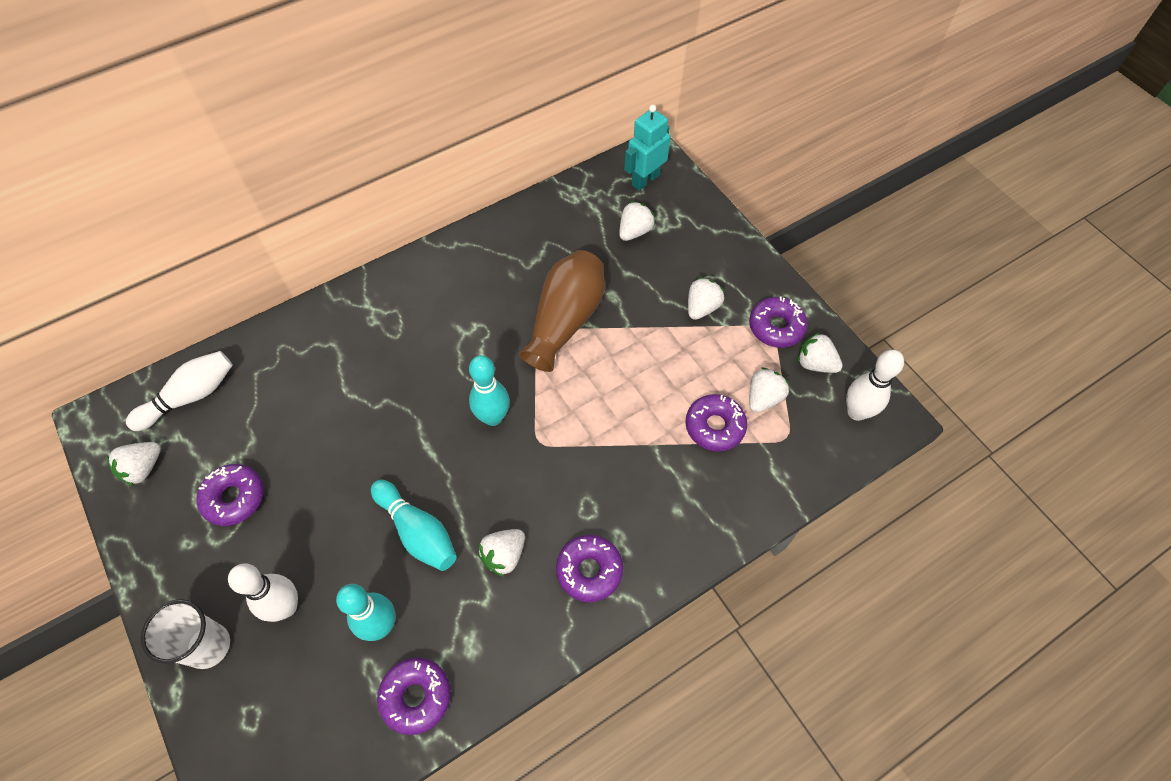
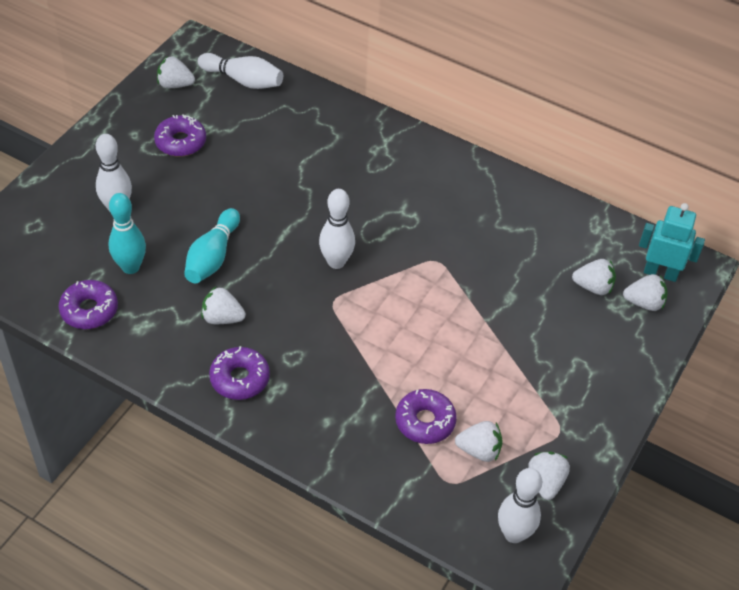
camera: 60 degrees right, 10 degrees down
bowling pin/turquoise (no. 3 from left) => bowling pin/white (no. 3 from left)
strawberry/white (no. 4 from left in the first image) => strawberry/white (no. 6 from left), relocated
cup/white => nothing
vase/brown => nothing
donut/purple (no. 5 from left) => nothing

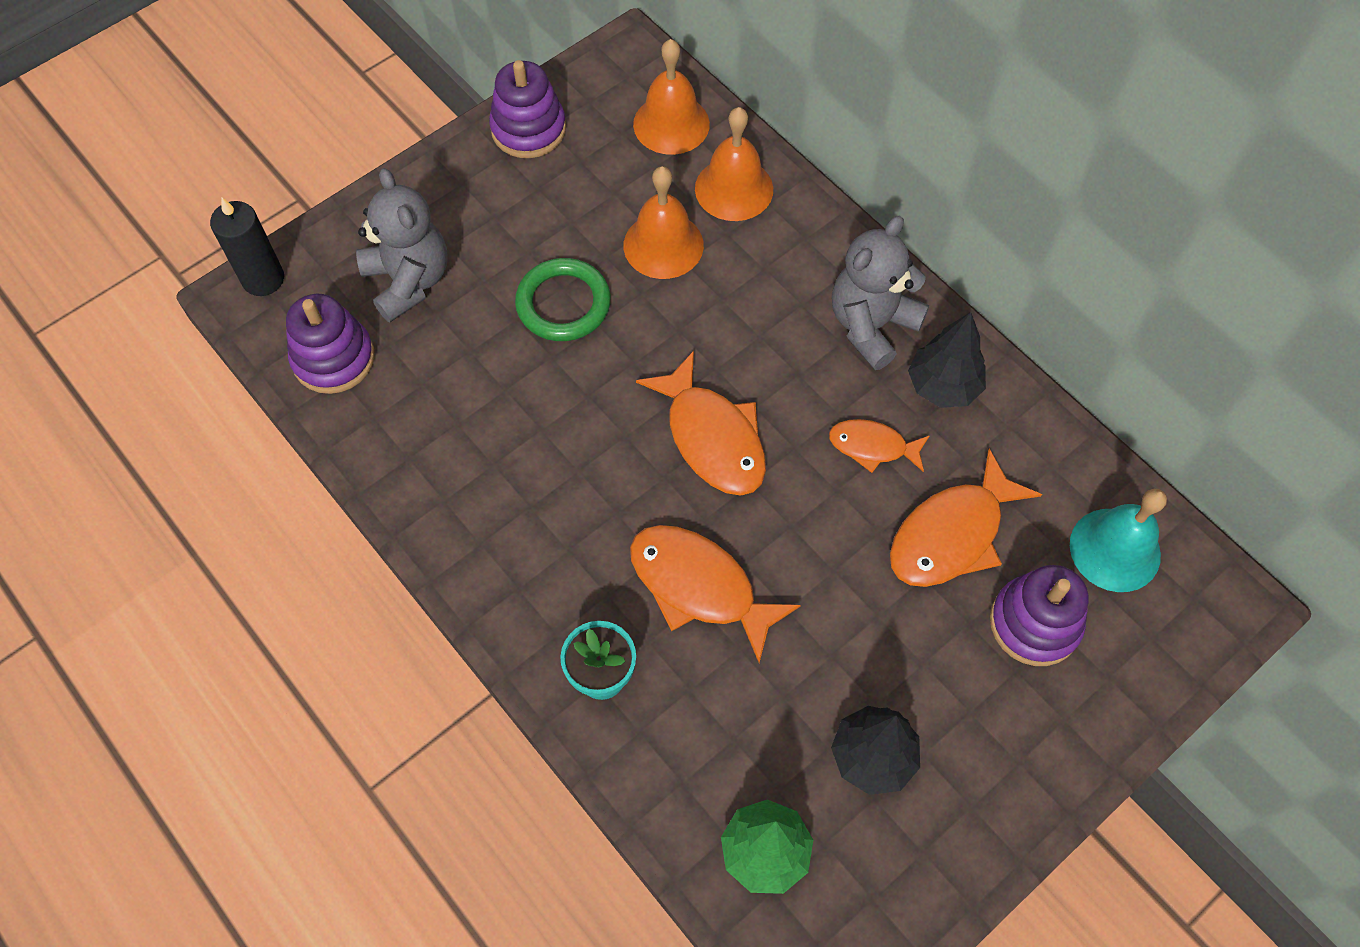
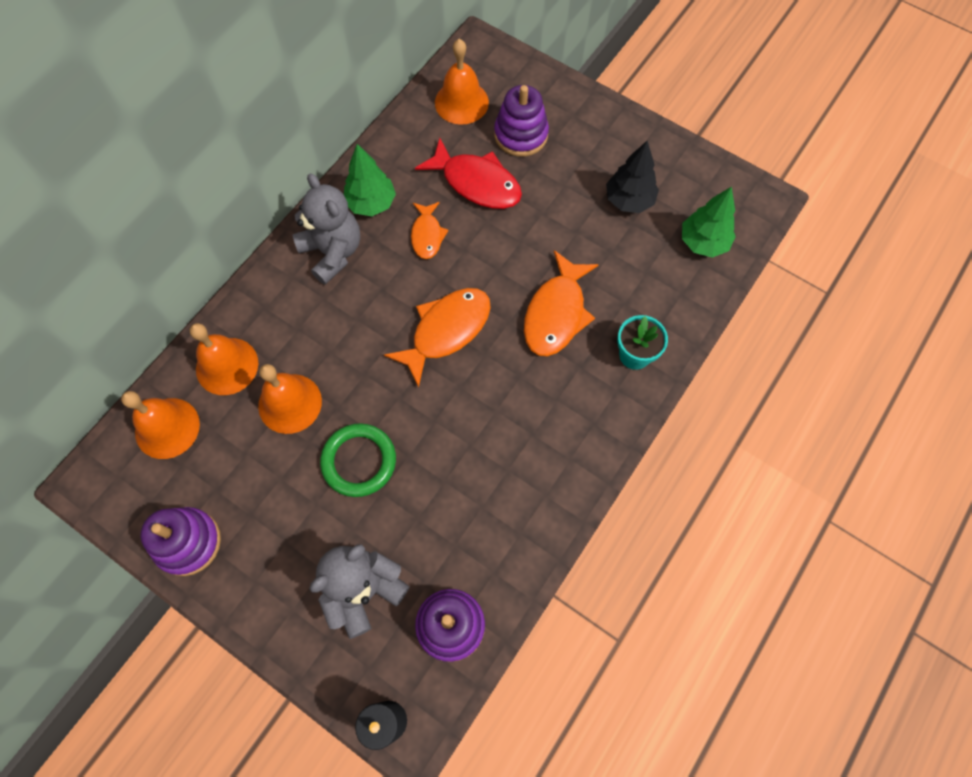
camera: 105 degrees left, 5 degrees up
teddy bear/grey (no. 2 from left in the first image) => teddy bear/grey (no. 1 from left), 150 degrees counterclockwise
tree/black (no. 2 from left) => tree/green (no. 1 from left)
fish/orange (no. 4 from left) => fish/red
bell/turquoise => bell/orange (no. 4 from left)

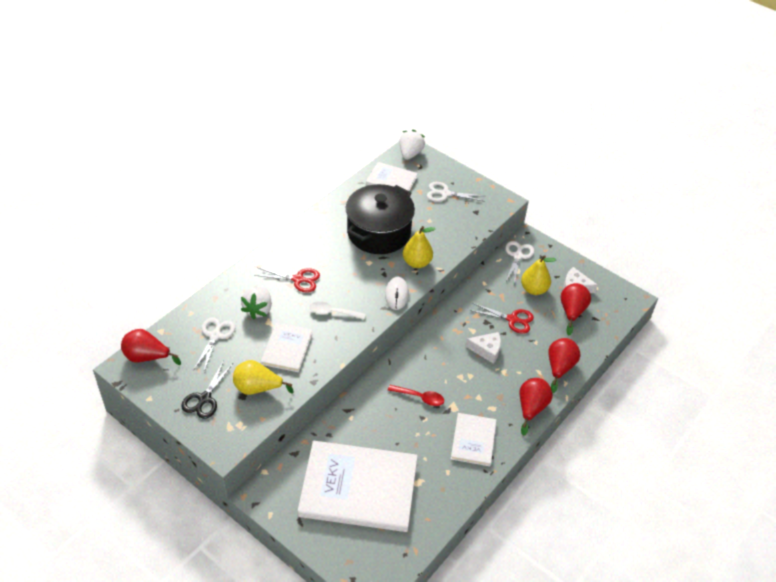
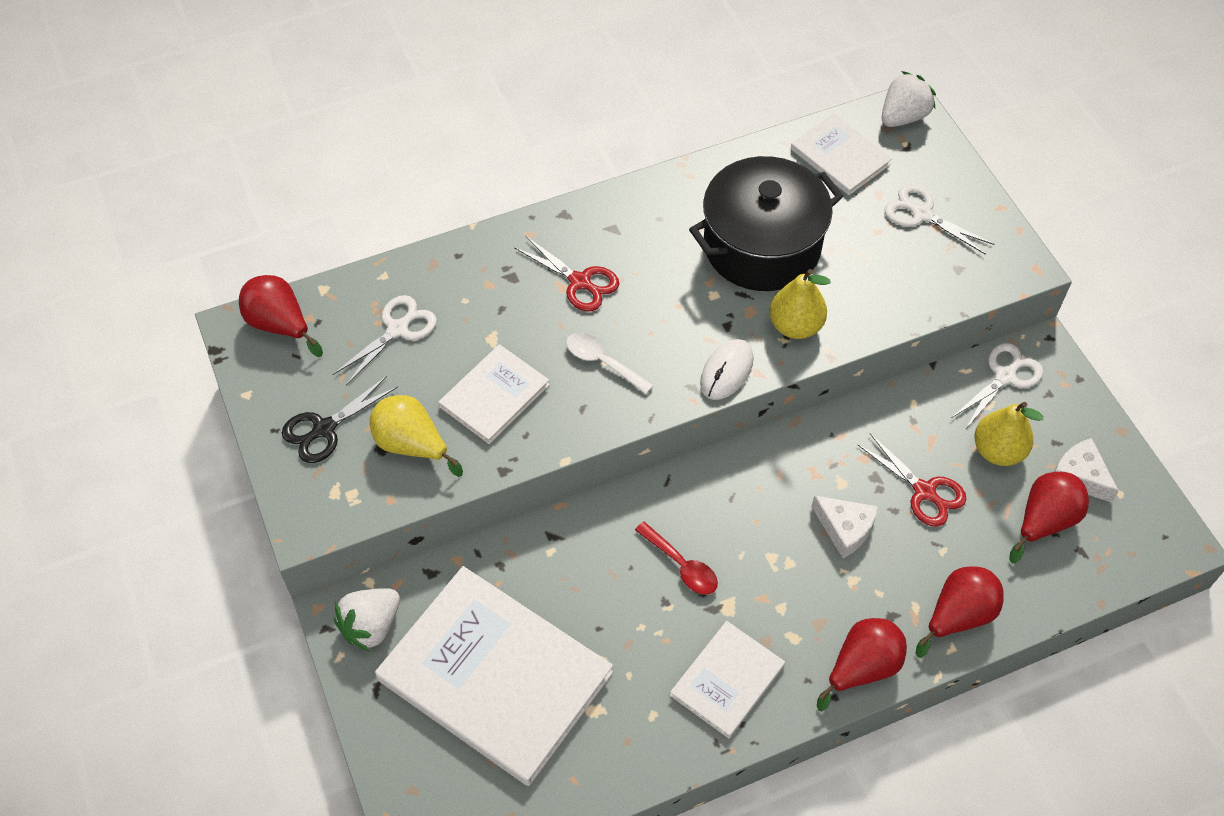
camera: 30 degrees right, 10 degrees up
strawberry/white (no. 1 from left), relocated

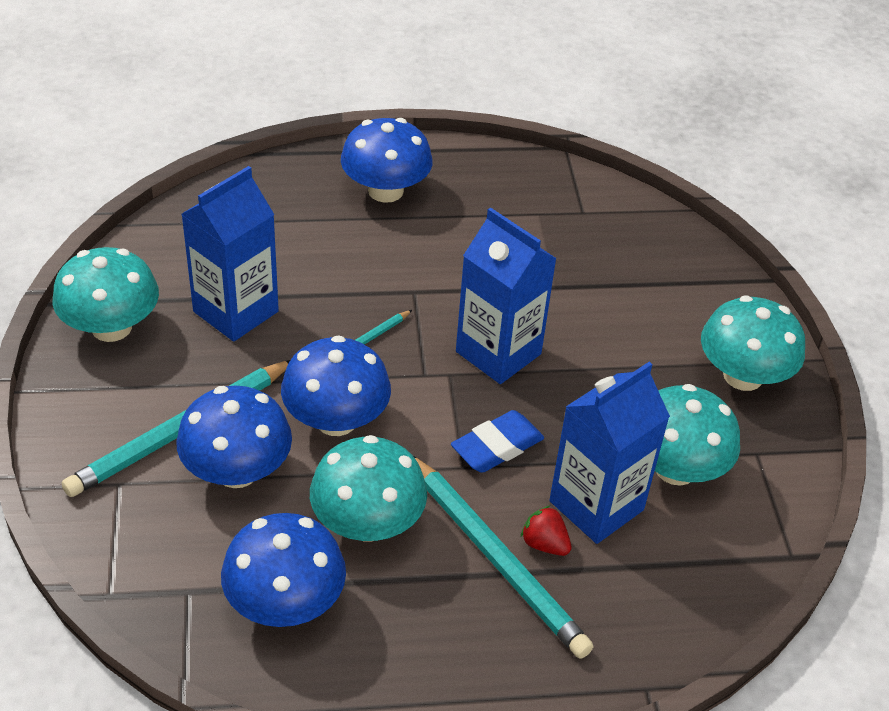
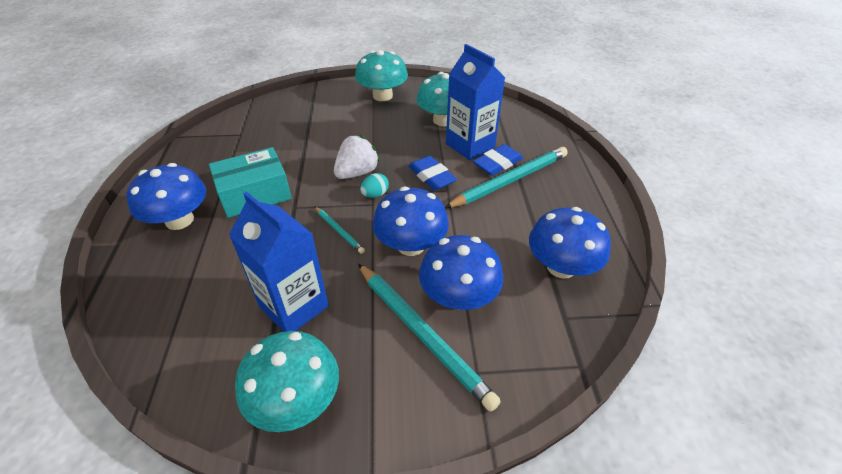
camera: 85 degrees left, 0 degrees up
nothing => box/turquoise
carton/blue (no. 2 from left) => strawberry/white
nothing => egg/turquoise
strawberry/red => eraser/blue (no. 2 from left)
mushroom/turquoise (no. 2 from left) => nothing

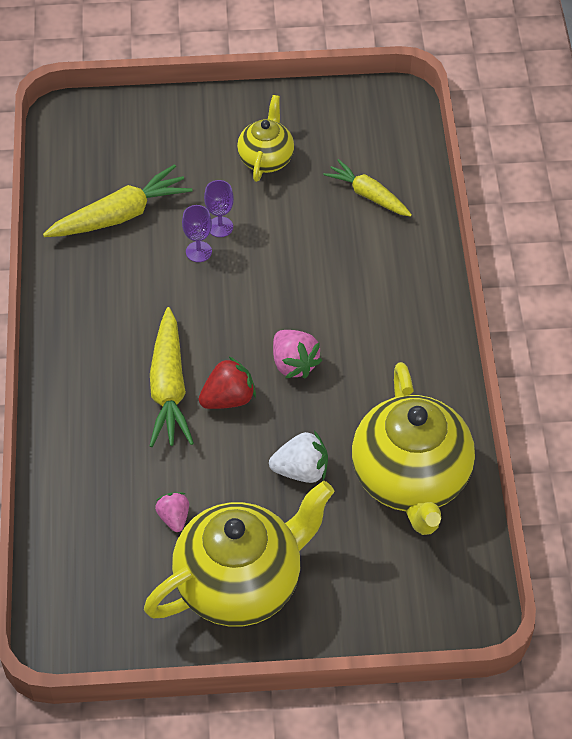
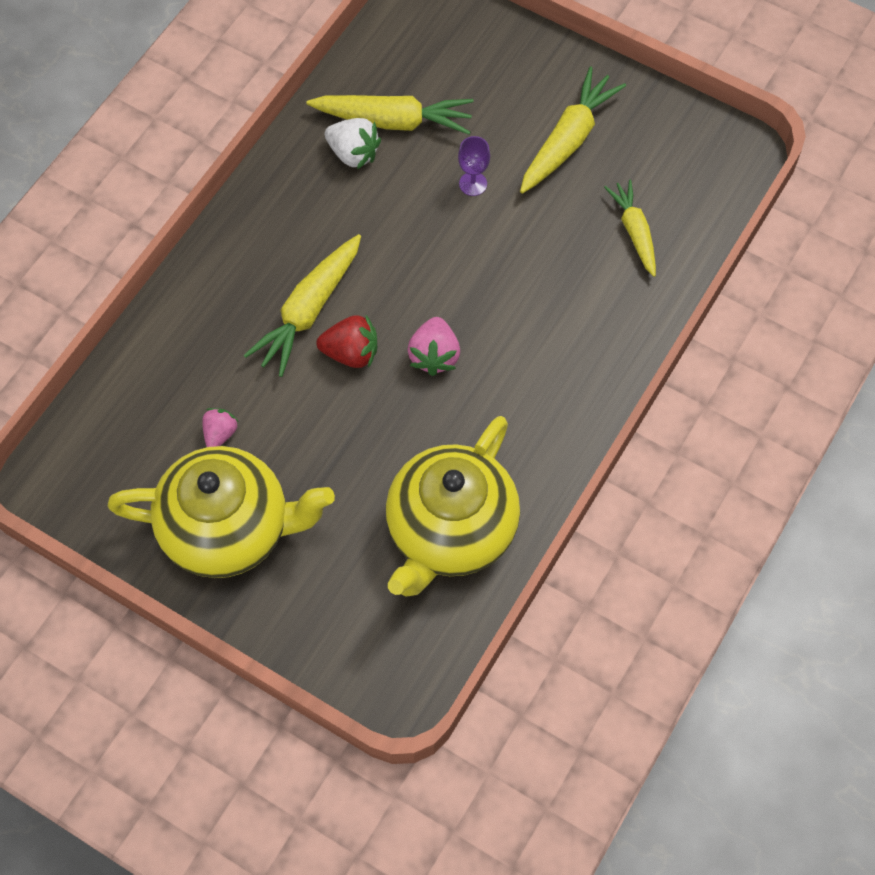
camera: 35 degrees right, 10 degrees up
strawberry/white, relocated
teapot/yellow (no. 2 from left) => carrot/yellow (no. 3 from left)
goblet/purple (no. 1 from left) => nothing

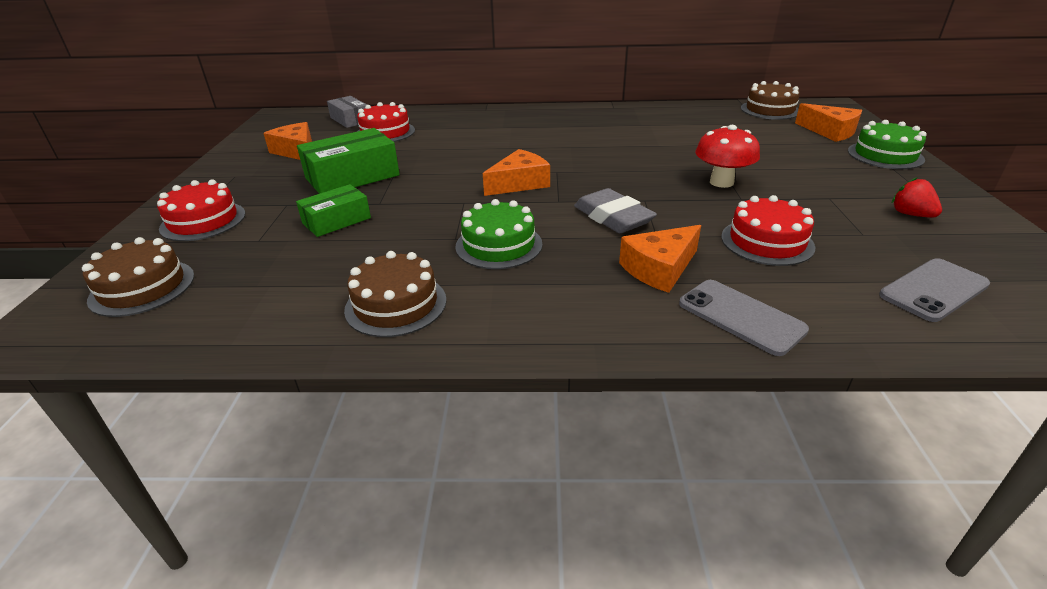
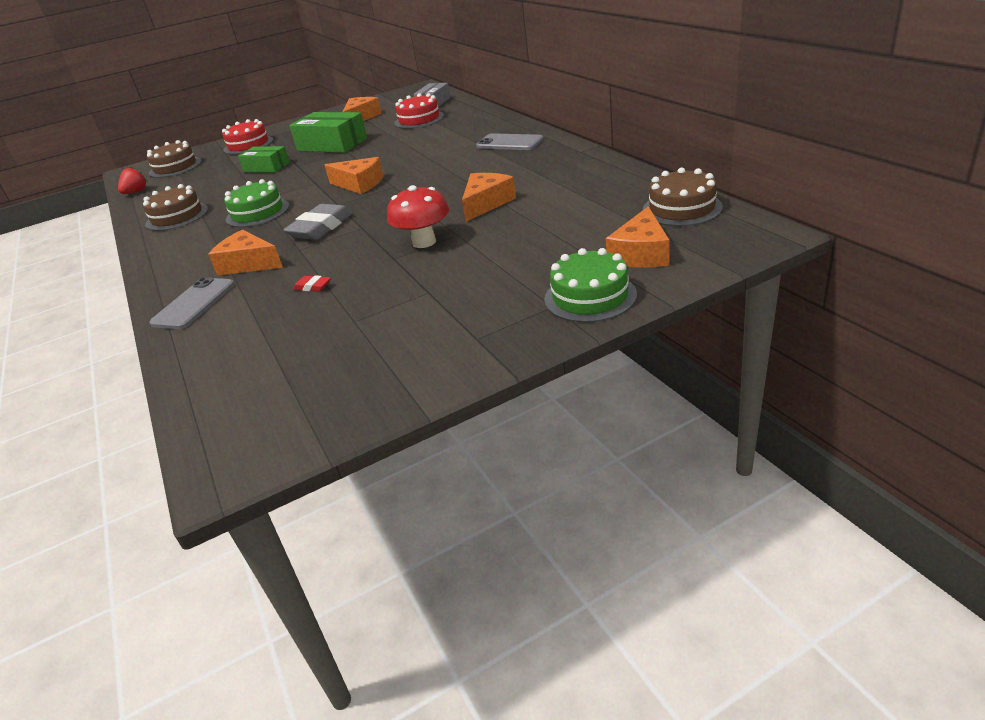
camera: 65 degrees right, 0 degrees up
strawberry/red, relocated
cake/red (no. 3 from left) => eraser/red
nothing => cheese/orange (no. 4 from left)
phone/grey (no. 2 from left), relocated

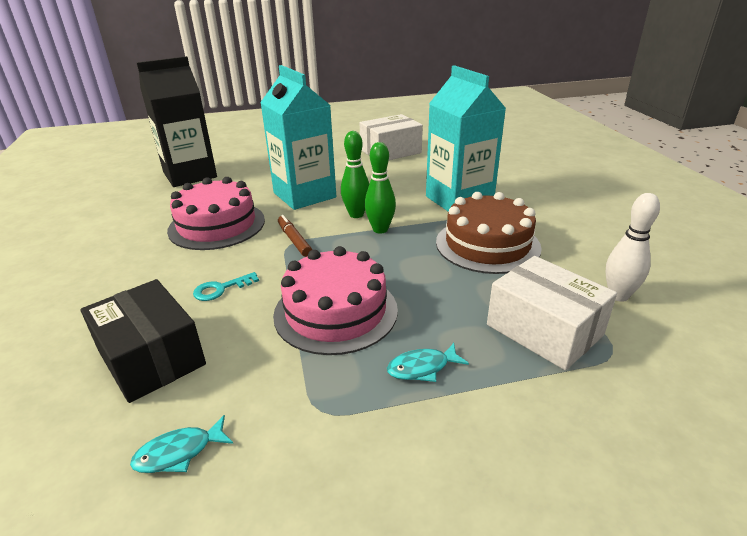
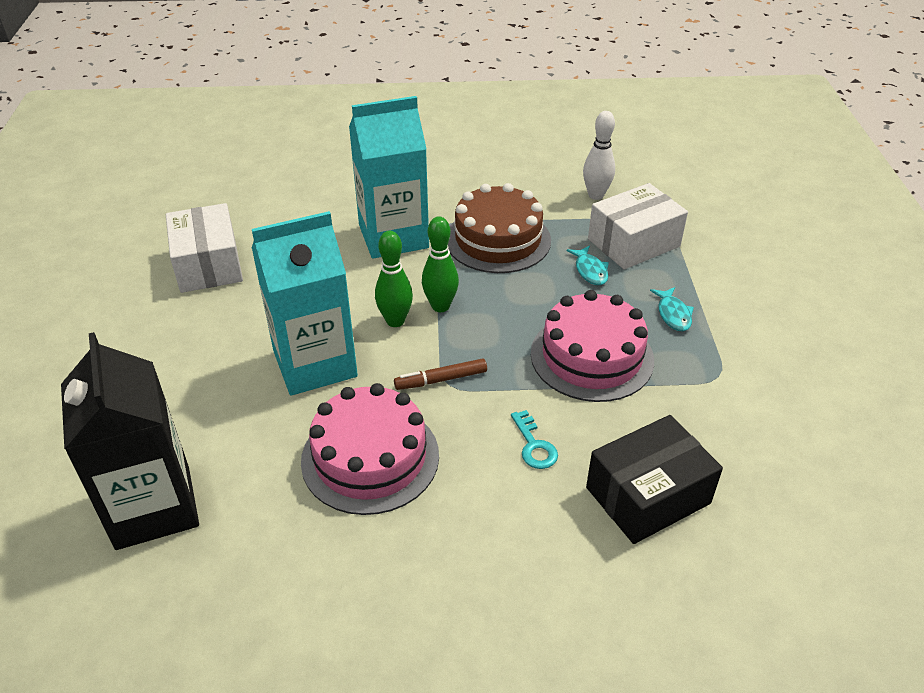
camera: 80 degrees left, 10 degrees up
fish/turquoise (no. 1 from left), relocated

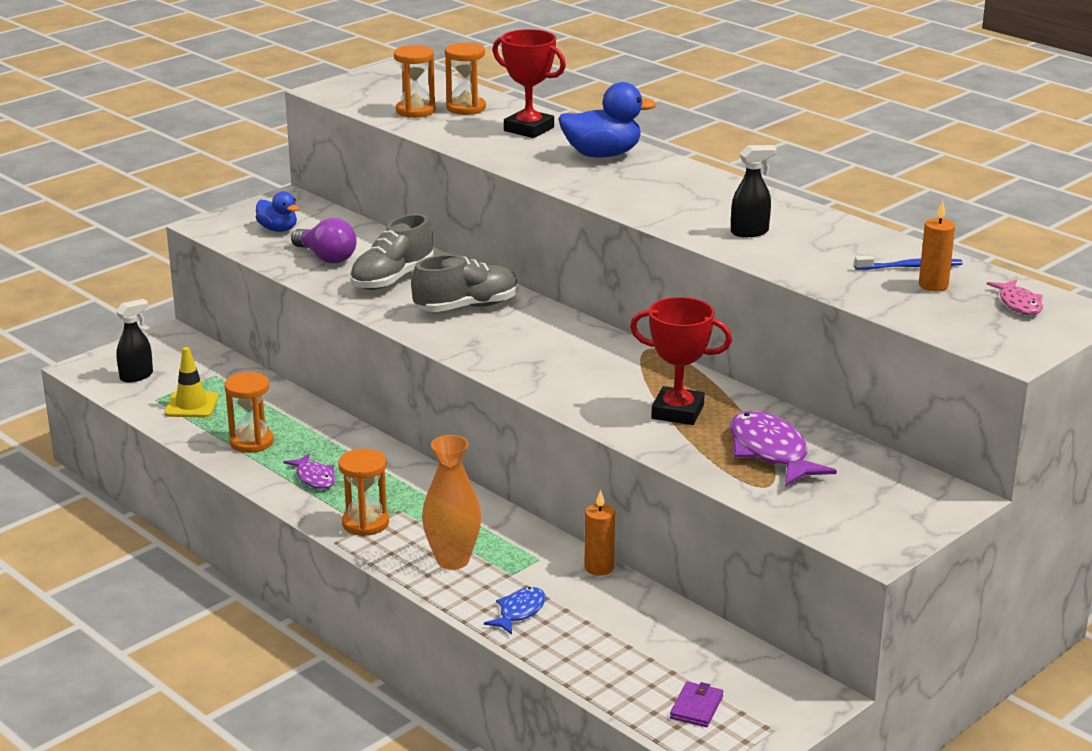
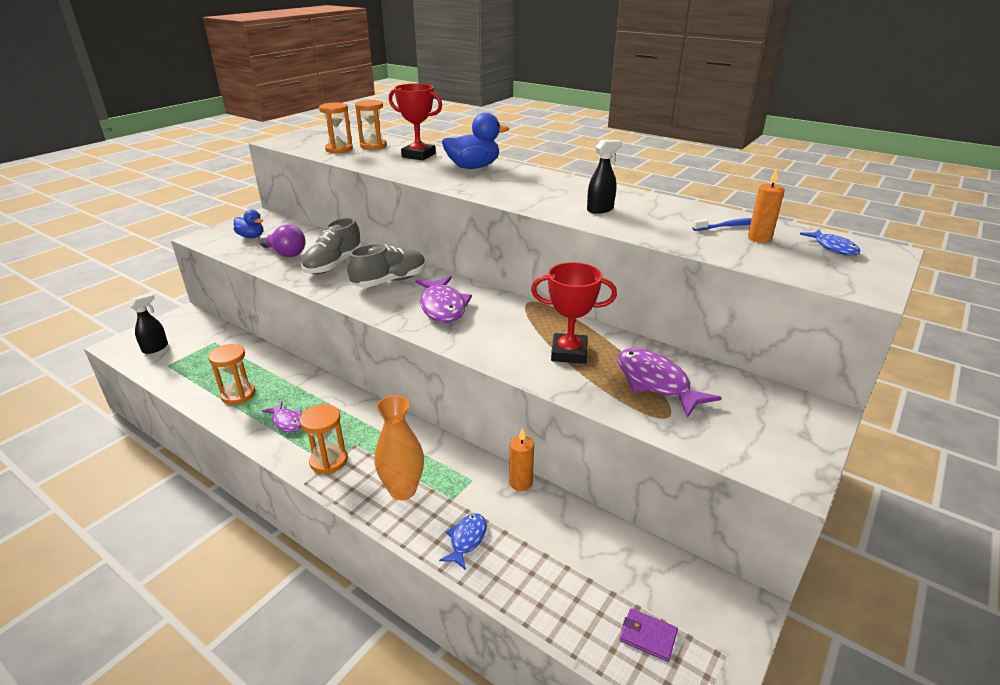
camera: 10 degrees left, 5 degrees up
nothing => fish/purple (no. 2 from left)
wallet/purple, 75 degrees counterclockwise
fish/pink => fish/blue (no. 2 from left)
traffic cone/yellow => nothing

